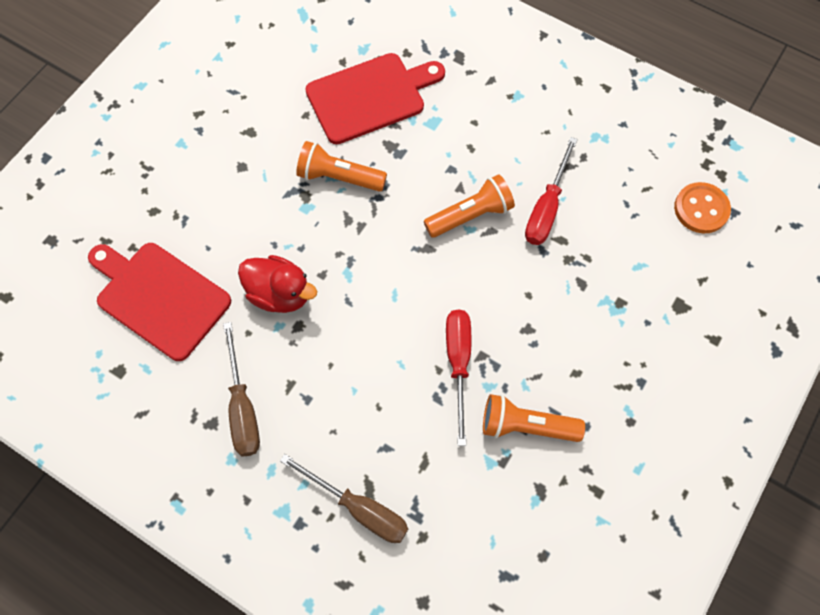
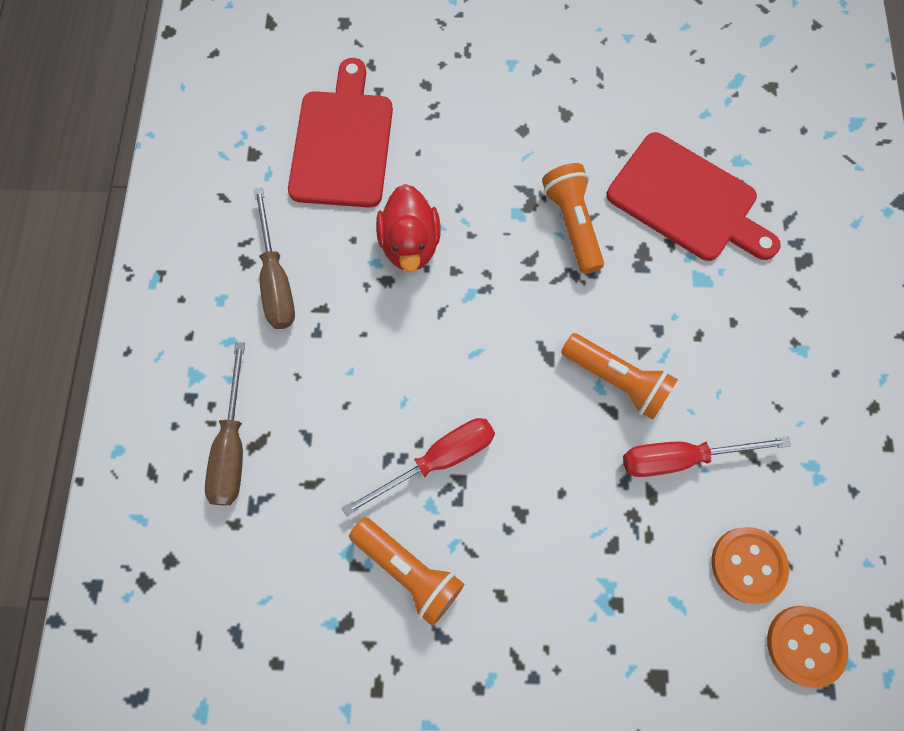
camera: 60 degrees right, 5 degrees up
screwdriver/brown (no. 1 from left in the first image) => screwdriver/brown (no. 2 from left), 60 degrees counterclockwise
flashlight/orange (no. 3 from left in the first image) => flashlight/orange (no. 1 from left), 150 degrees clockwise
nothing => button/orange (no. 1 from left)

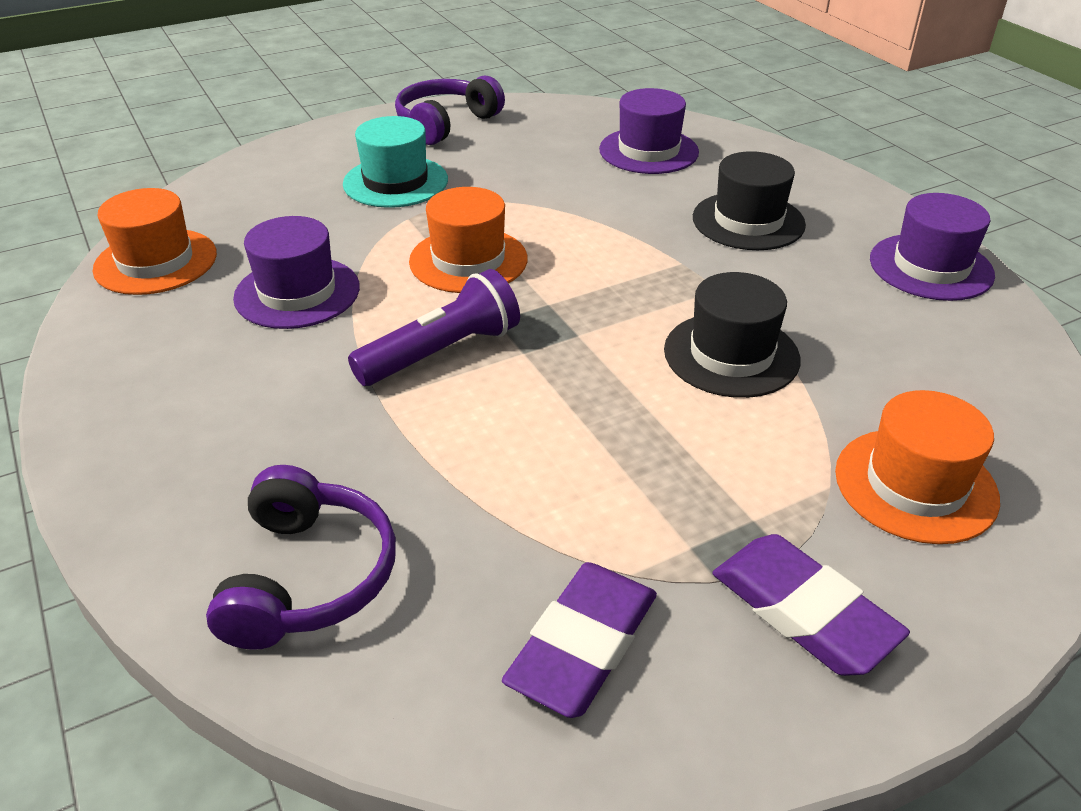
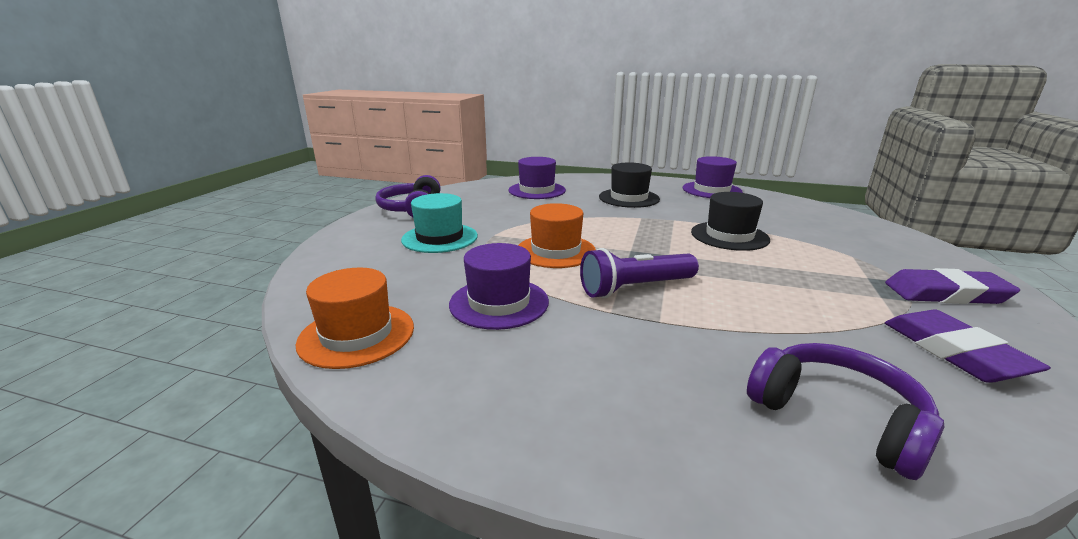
camera: 45 degrees left, 15 degrees down
flashlight/purple, 120 degrees counterclockwise
hat/orange (no. 3 from left) => nothing

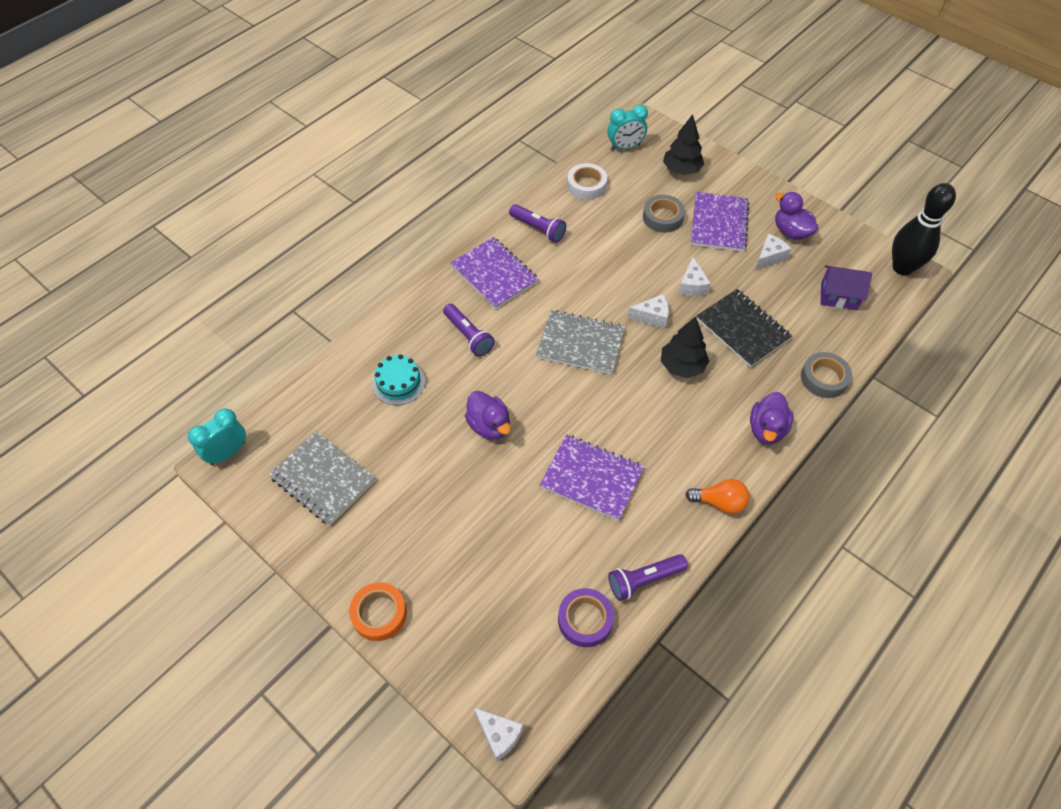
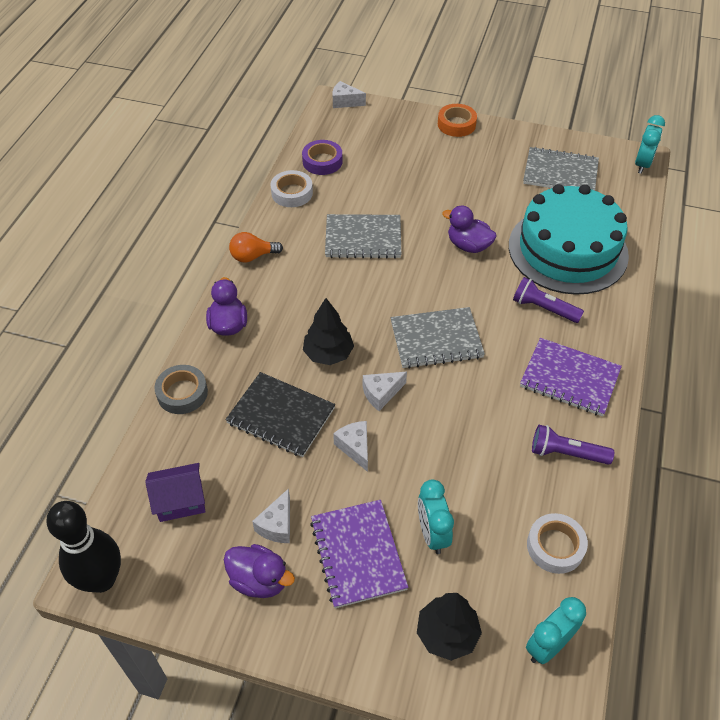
camera: 155 degrees right, 5 degrees down
flashlight/purple (no. 3 from left) => tape/white (no. 1 from left)
notebook/purple (no. 2 from left) => notebook/grey (no. 1 from left)
tape/grey (no. 1 from left) => clock/turquoise (no. 1 from left)
cake/turquoise, x2.38

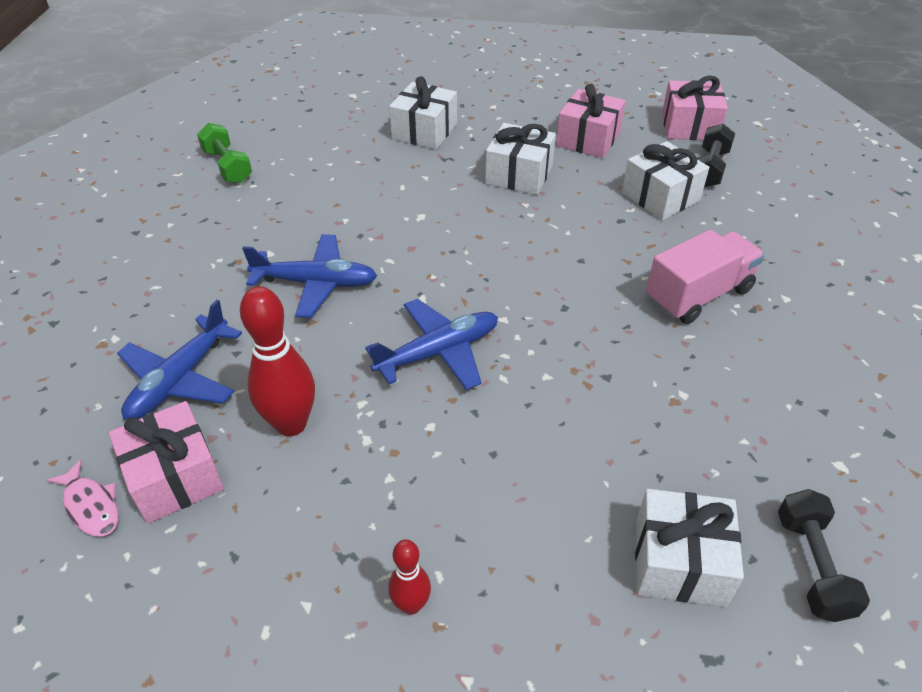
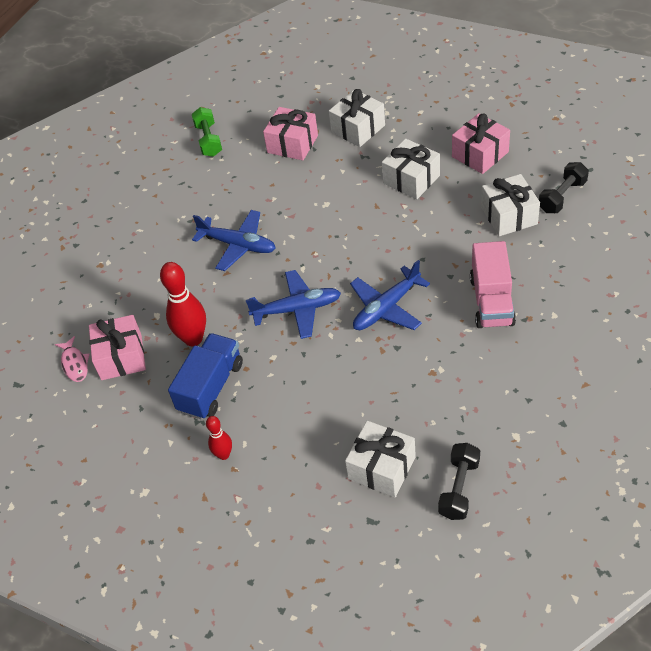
camera: 25 degrees right, 5 degrees up
nothing => truck/blue
gift/pink (no. 3 from left in the first image) => gift/pink (no. 2 from left), relocated
plane/blue (no. 1 from left in the first image) => plane/blue (no. 3 from left), relocated
truck/pink, 105 degrees clockwise

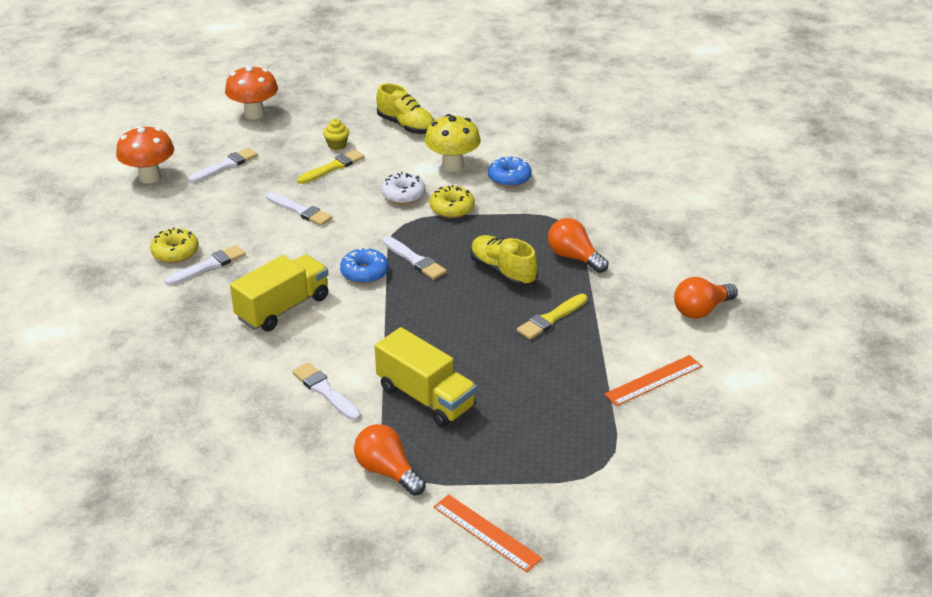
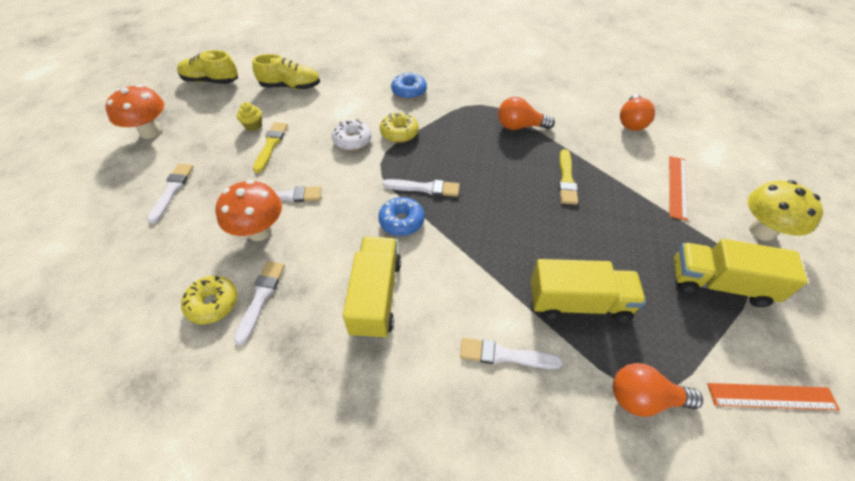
camera: 40 degrees left, 15 degrees up
shoe/yellow (no. 2 from left in the first image) => shoe/yellow (no. 1 from left), relocated
mushroom/orange (no. 1 from left in the first image) => mushroom/orange (no. 2 from left), relocated
nothing => truck/yellow (no. 3 from left)
mushroom/yellow, relocated

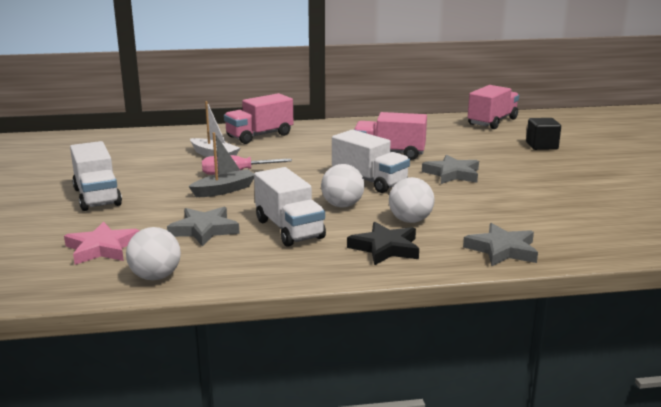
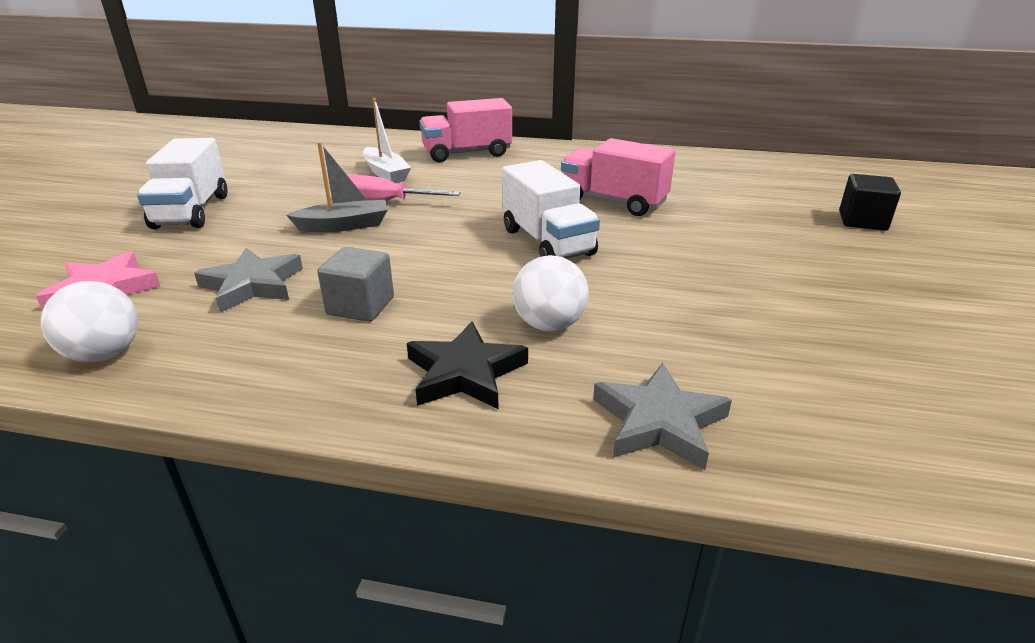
camera: 20 degrees right, 10 degrees up
truck/white (no. 2 from left) => cube/grey
ball/white (no. 2 from left) => nothing
star/grey (no. 2 from left) => nothing
truck/pink (no. 3 from left) => nothing

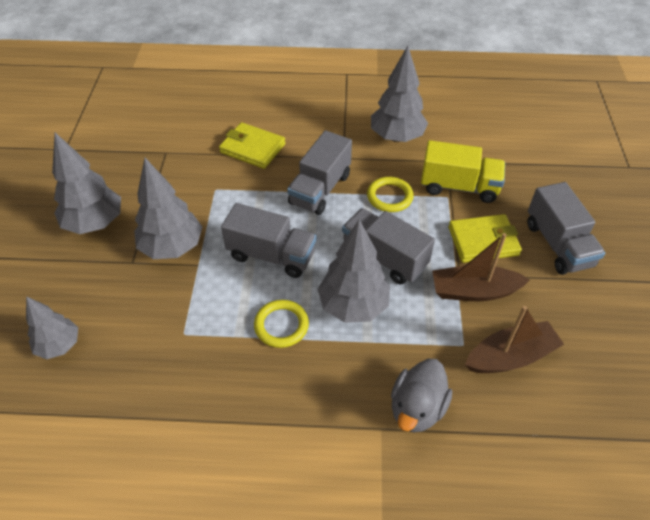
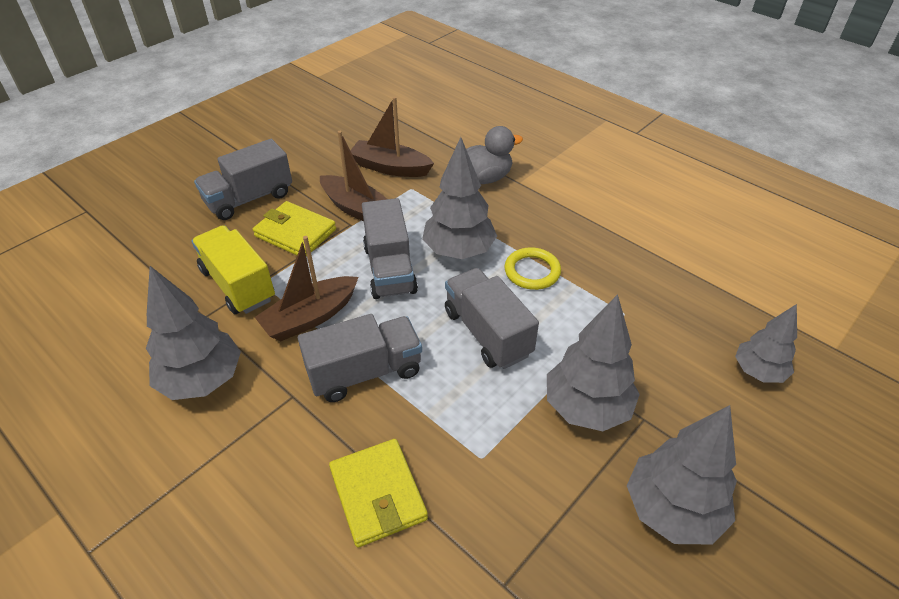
camera: 140 degrees left, 5 degrees down
truck/grey (no. 4 from left in the first image) => truck/grey (no. 1 from left), 150 degrees counterclockwise
ring/yellow (no. 2 from left) => boat/brown (no. 1 from left)

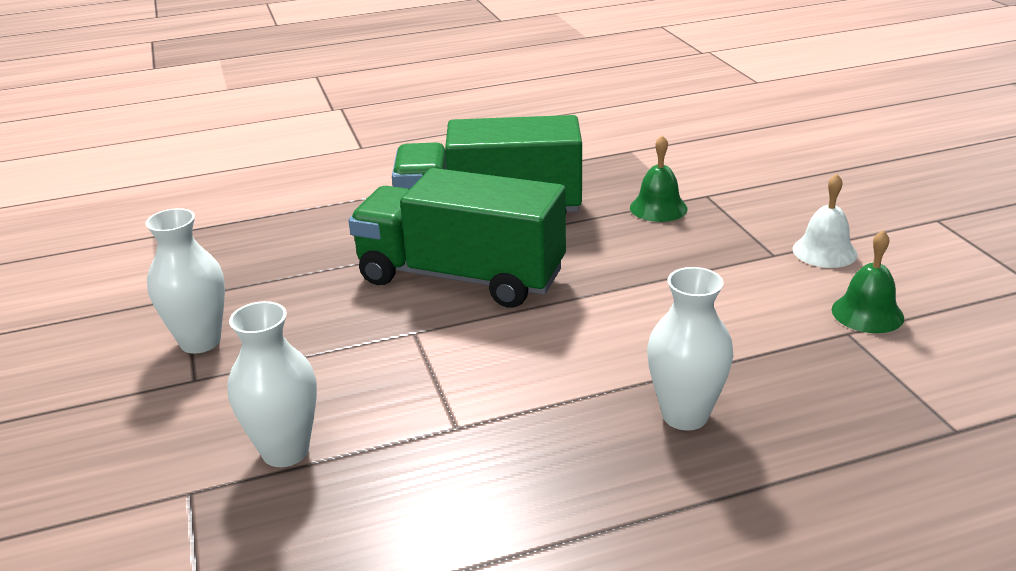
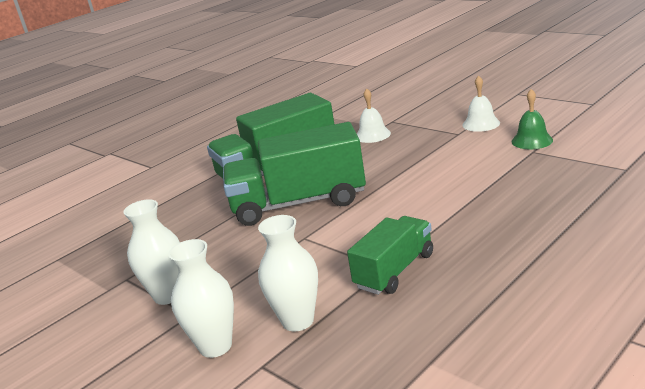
camera: 25 degrees left, 5 degrees down
vase/white (no. 3 from left in the first image) => vase/white (no. 2 from left), relocated
nothing => truck/green (no. 3 from left)
bell/green (no. 1 from left) => bell/white (no. 1 from left)

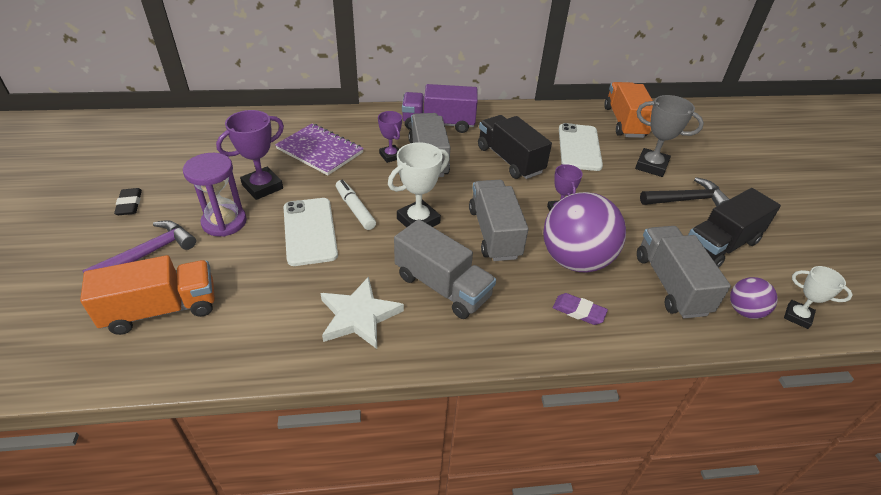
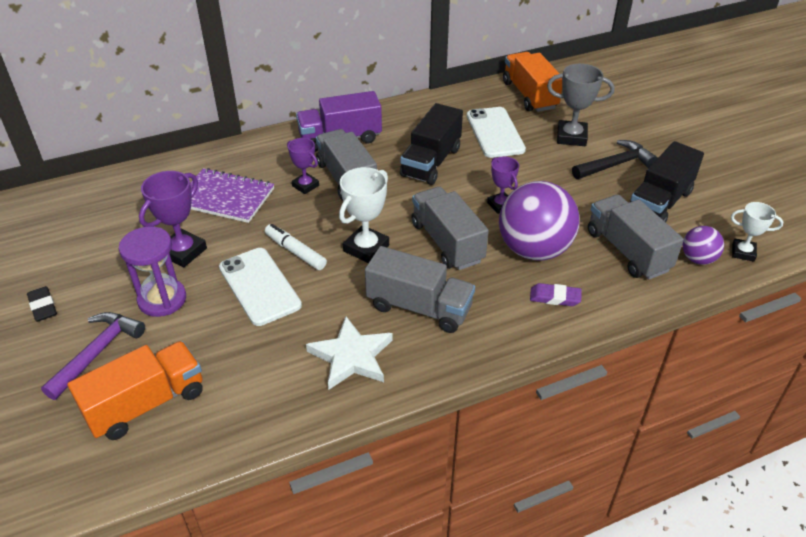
camera: 15 degrees left, 0 degrees up
truck/black (no. 1 from left), 105 degrees counterclockwise

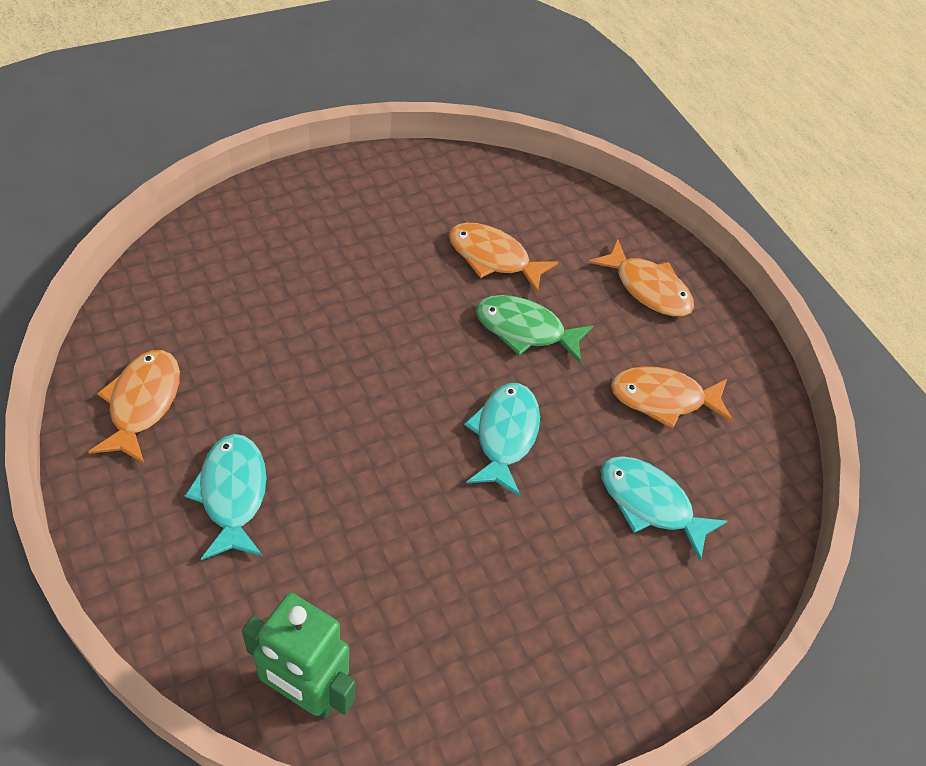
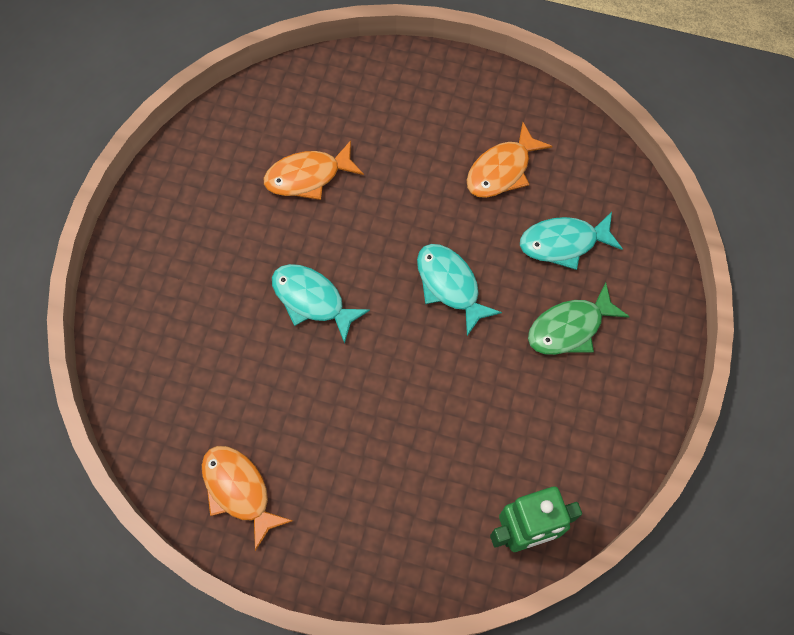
camera: 40 degrees left, 15 degrees up
fish/turquoise (no. 1 from left), relocated
fish/green, relocated
fish/orange (no. 3 from left) => nothing

